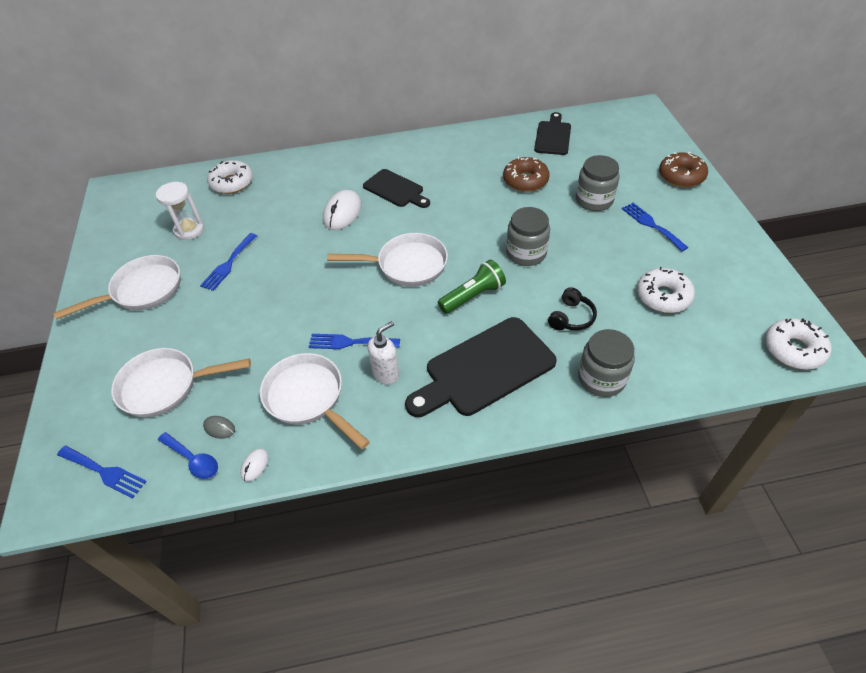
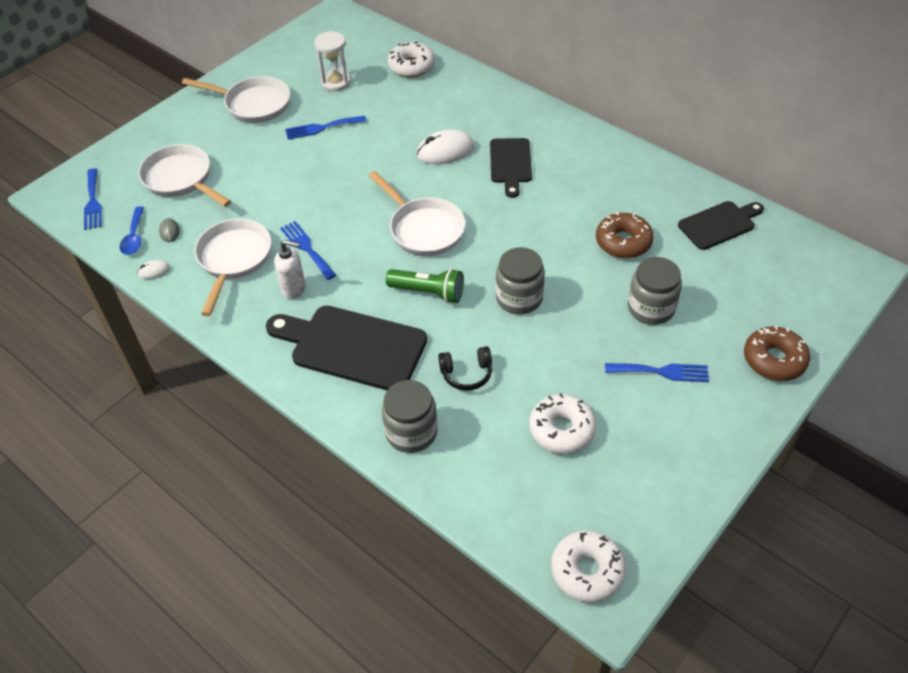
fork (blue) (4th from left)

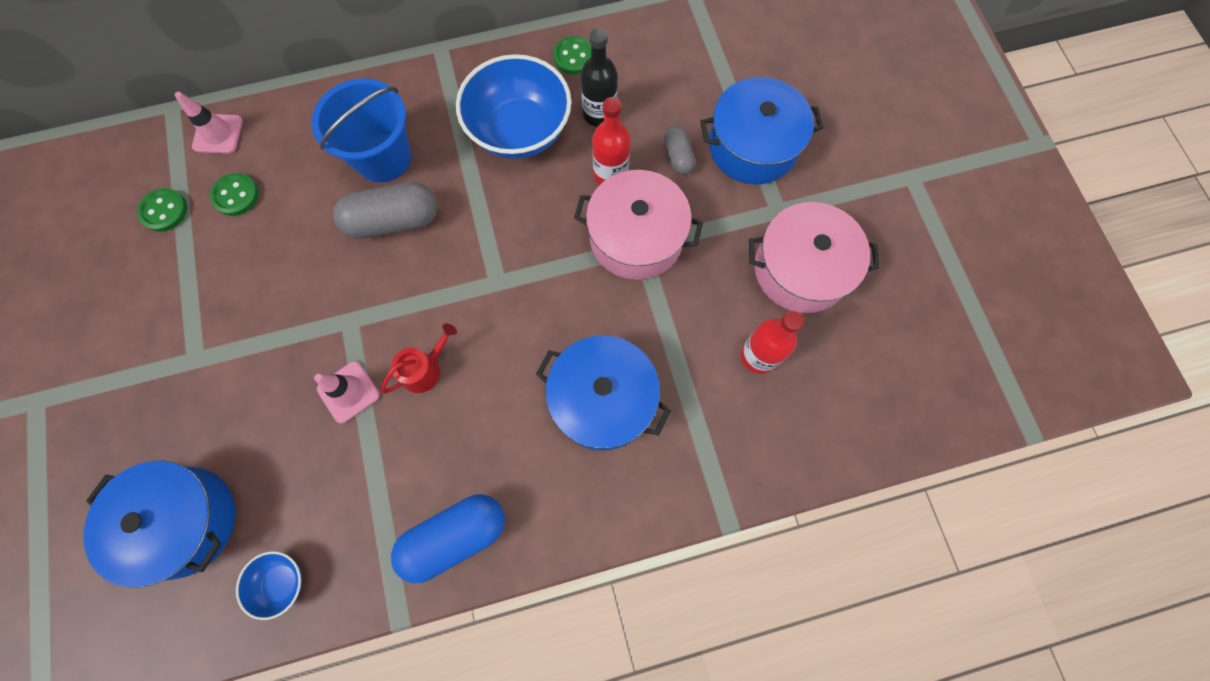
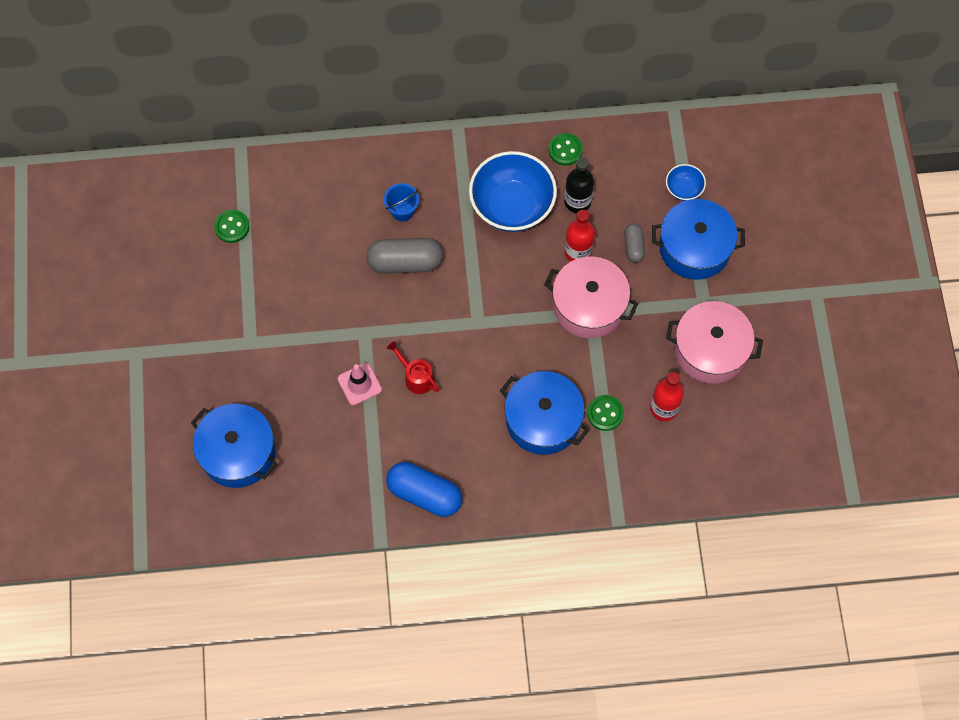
bucket (blue); capsule (blue); watering can (red); button (green) (3rd from left); bowl (blue) (2nd from left); traffic cone (pink) (1st from left in the first image)

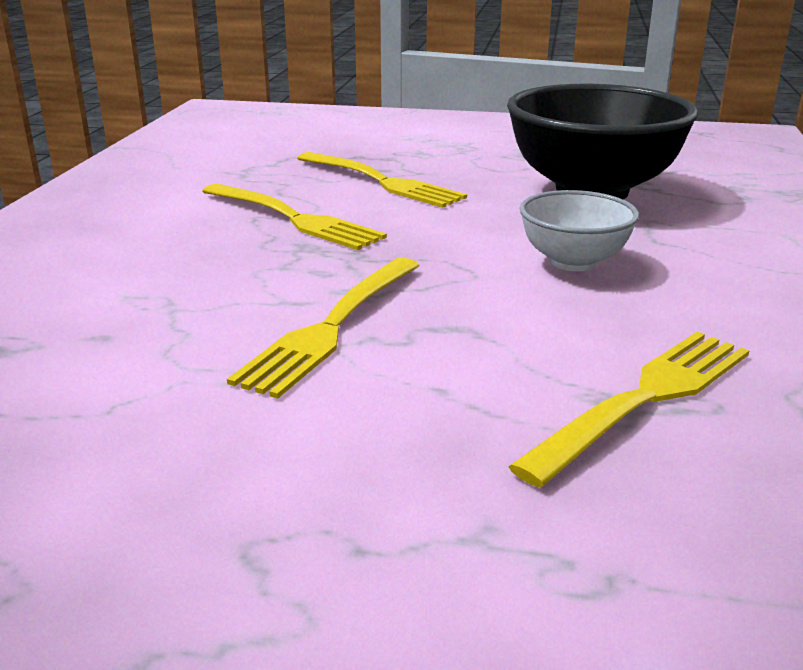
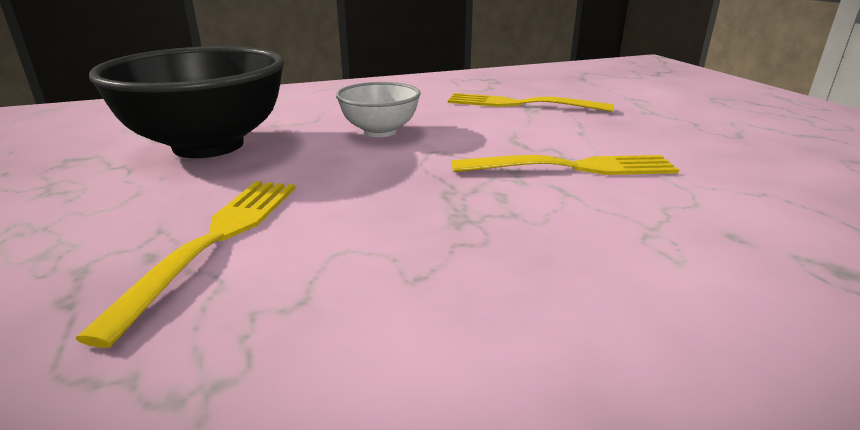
fork (yellow) (1st from left in the first image)

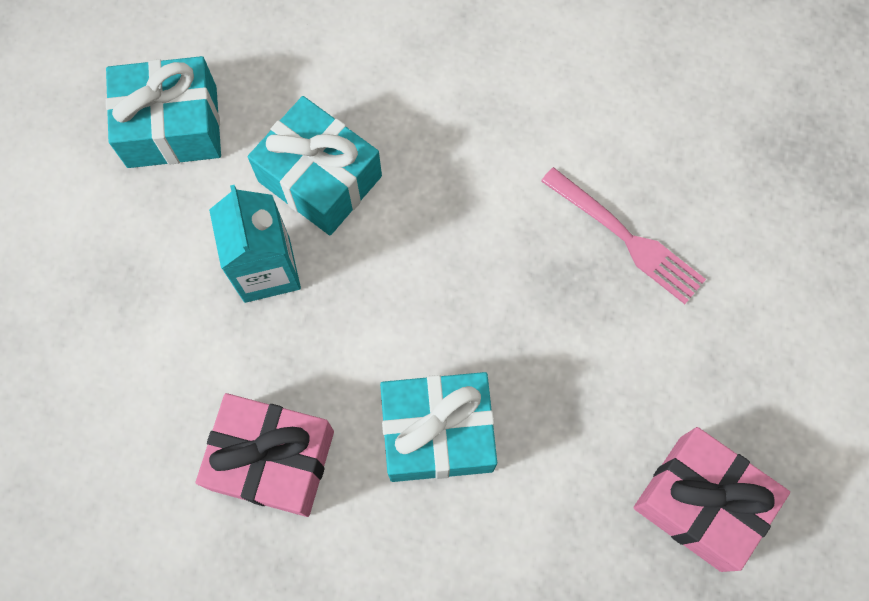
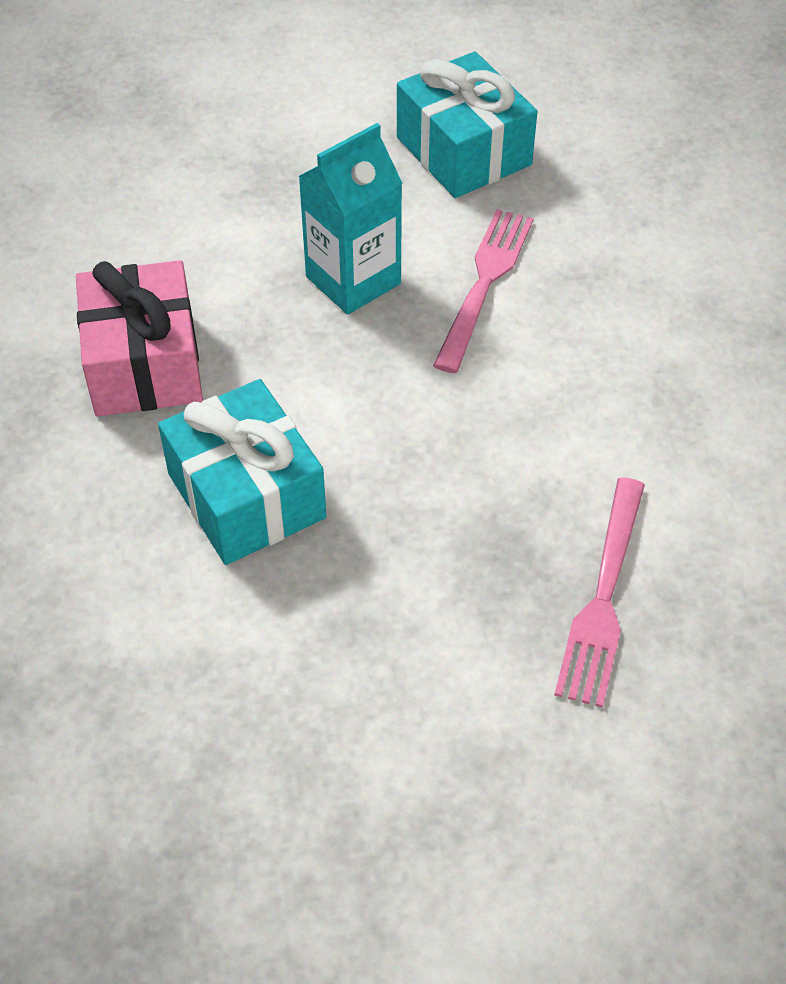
fork (pink) (1st from left); gift (pink) (2nd from left in the first image)

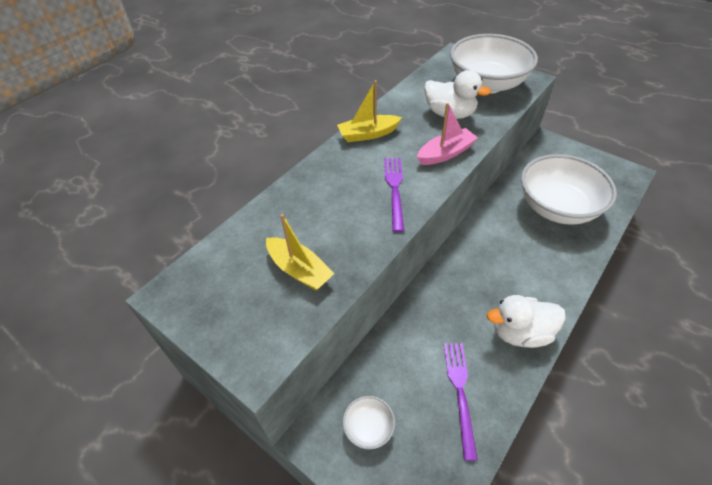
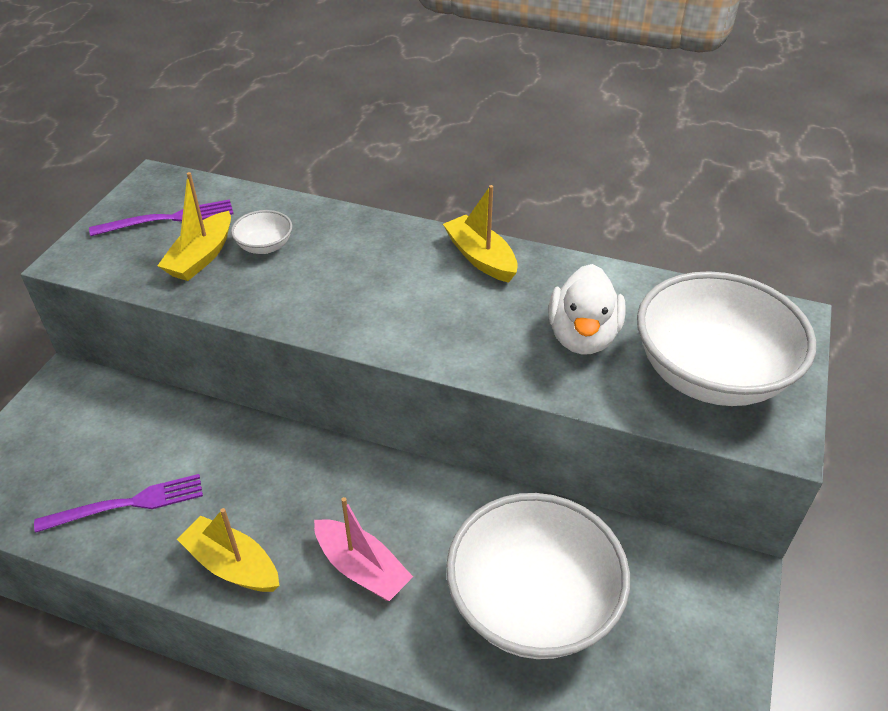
fork (purple) (2nd from left); boat (yellow) (2nd from left); bowl (white) (1st from left); boat (pink)

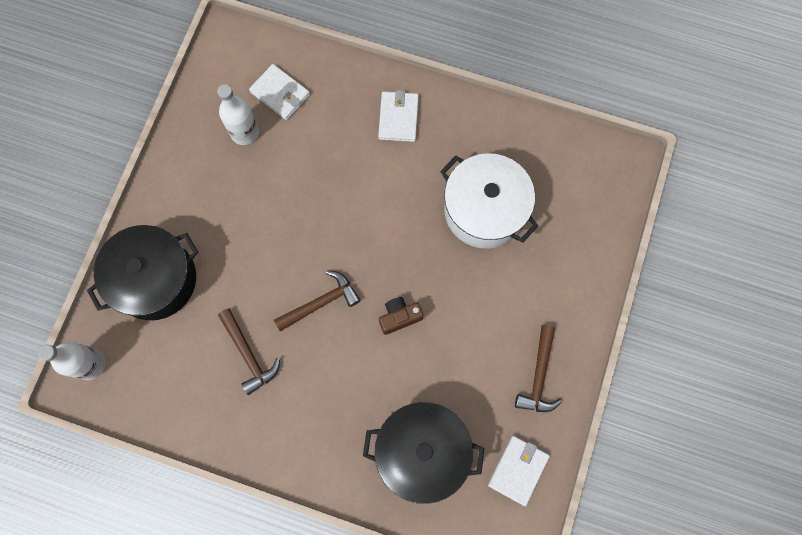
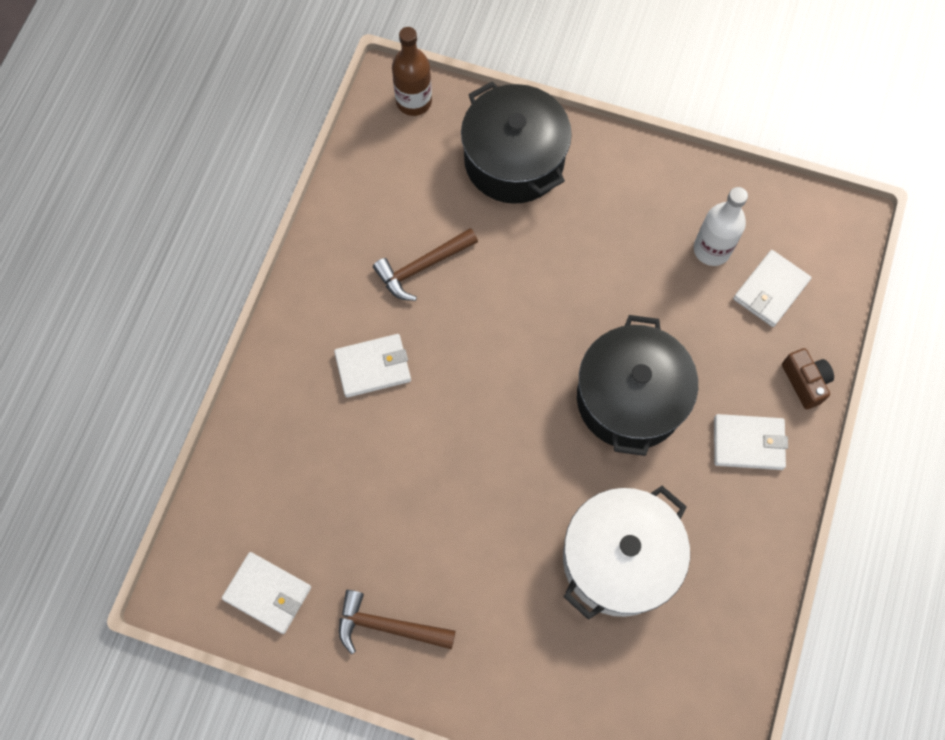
wallet (white) (2nd from left); bottle (brown); pot (black) (2nd from left); camera (brown); hammer (brown) (2nd from left in the first image)

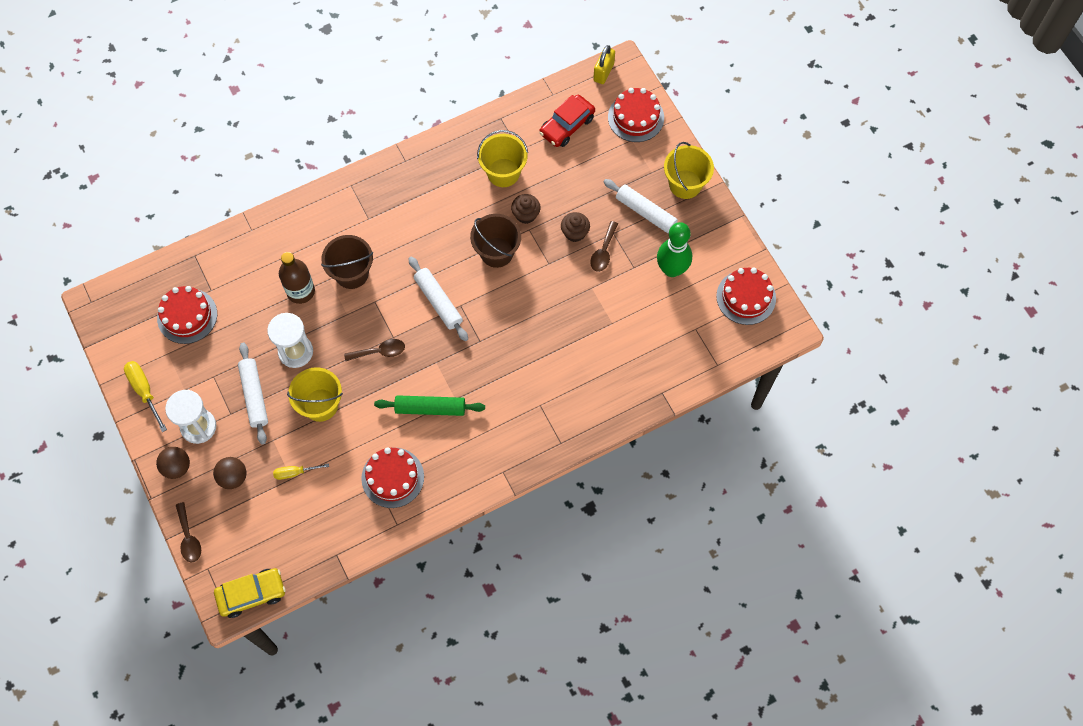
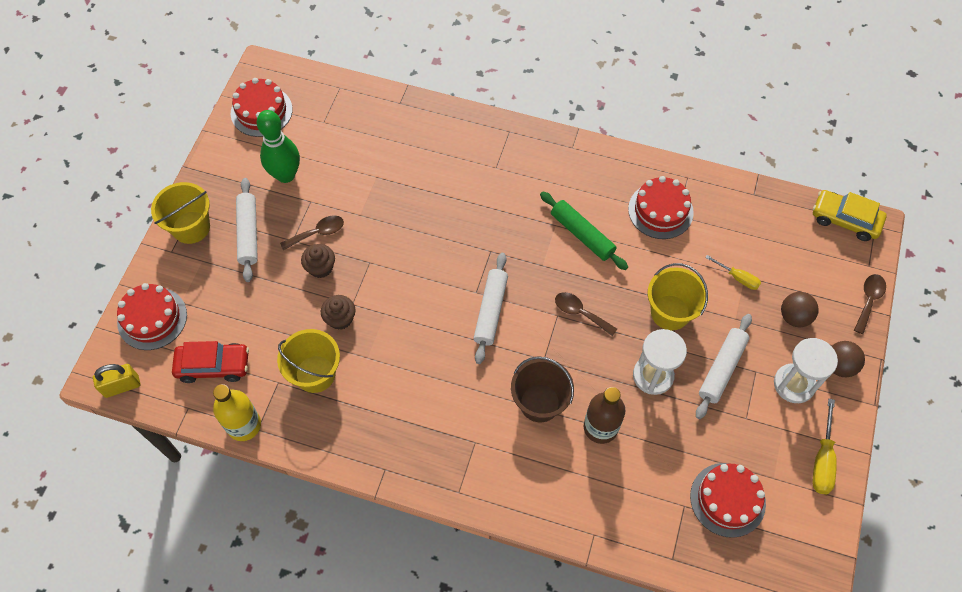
bottle (yellow); bucket (brown) (2nd from left in the first image)

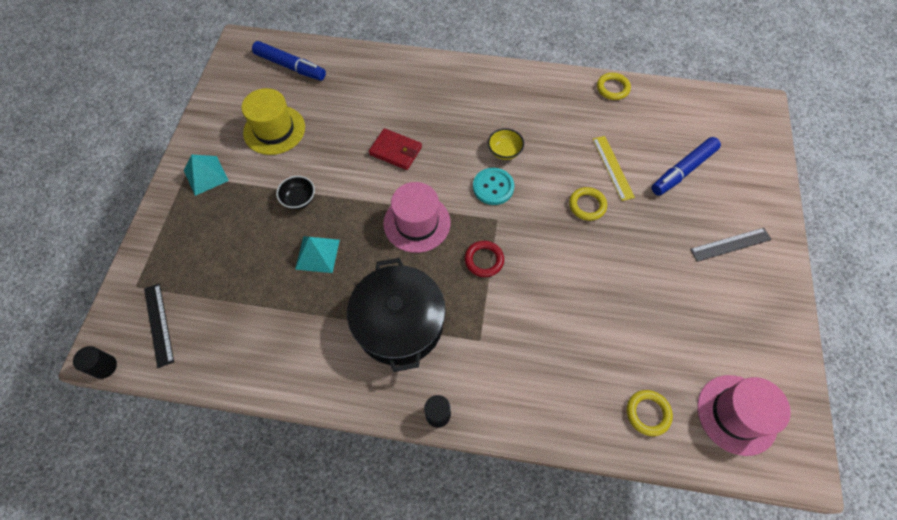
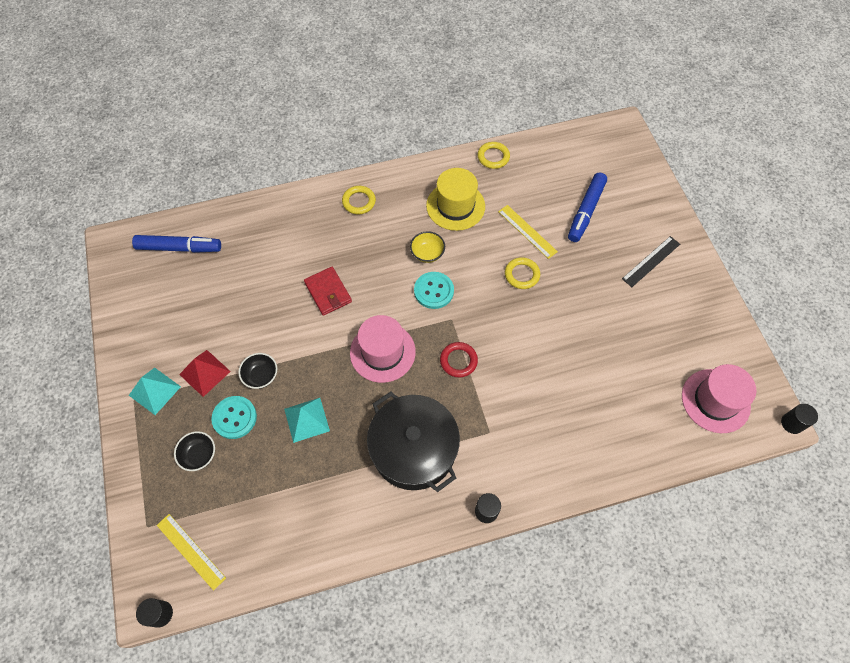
ruler (yellow) (1st from left); bowl (black) (1st from left); pyramid (red); button (turquoise) (1st from left); wallet (red); ring (yellow) (1st from left); hat (yellow); cylinder (black) (3rd from left)

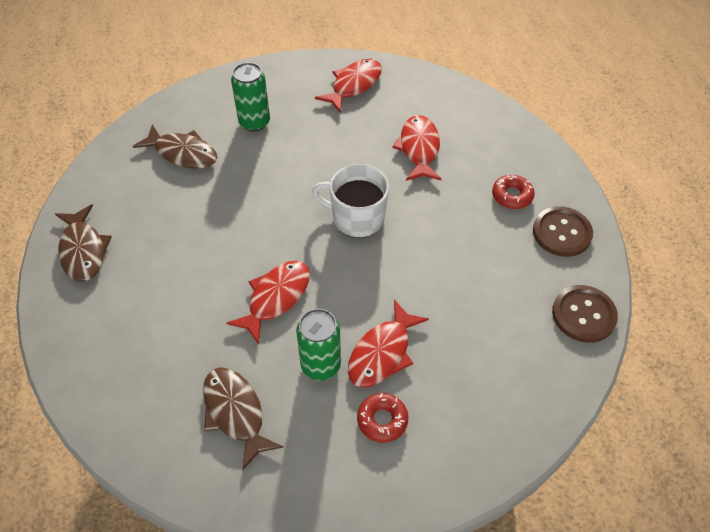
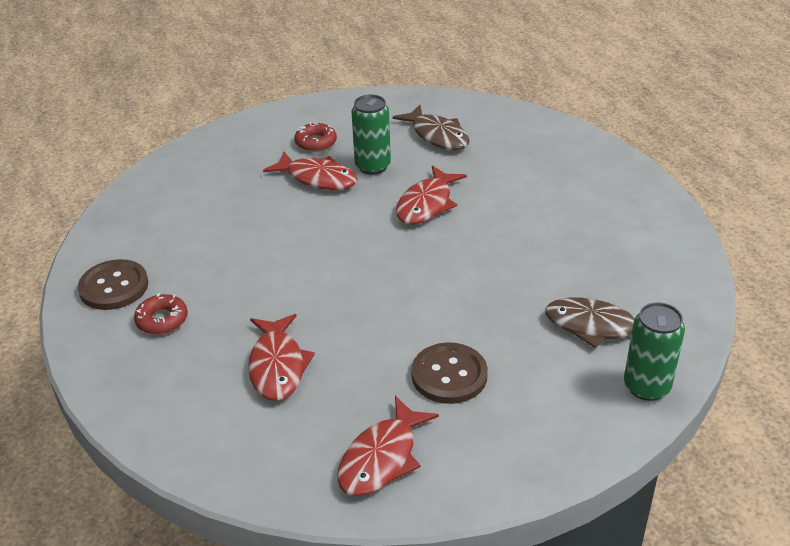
fish (red) (2nd from left); button (brown) (2nd from left); can (green) (2nd from left); fish (brown) (1st from left in the first image); mug (white)

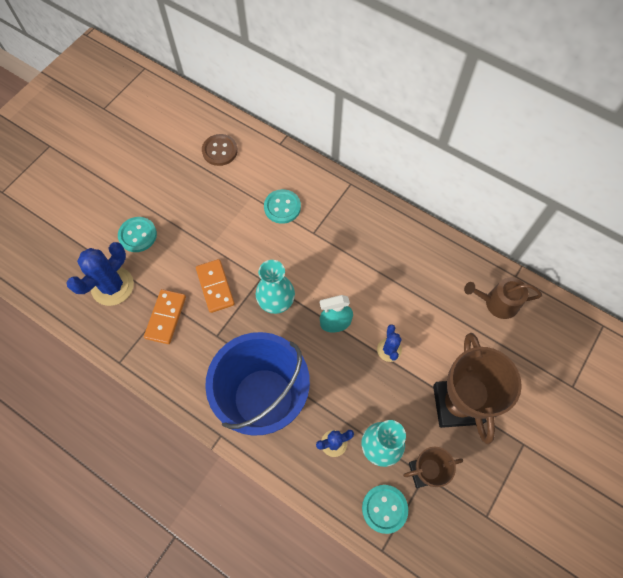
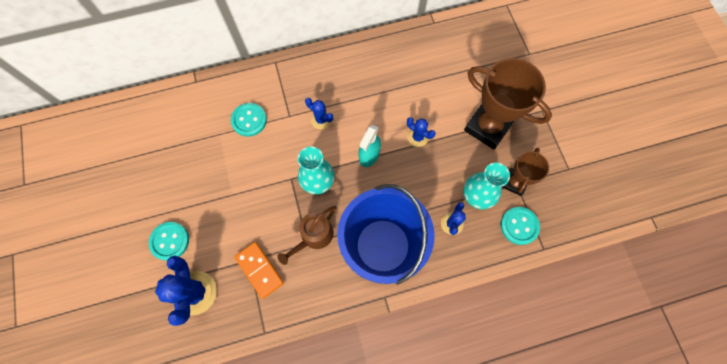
watering can (brown); cactus (blue) (2nd from left); domino (orange) (2nd from left in the first image); button (brown)

